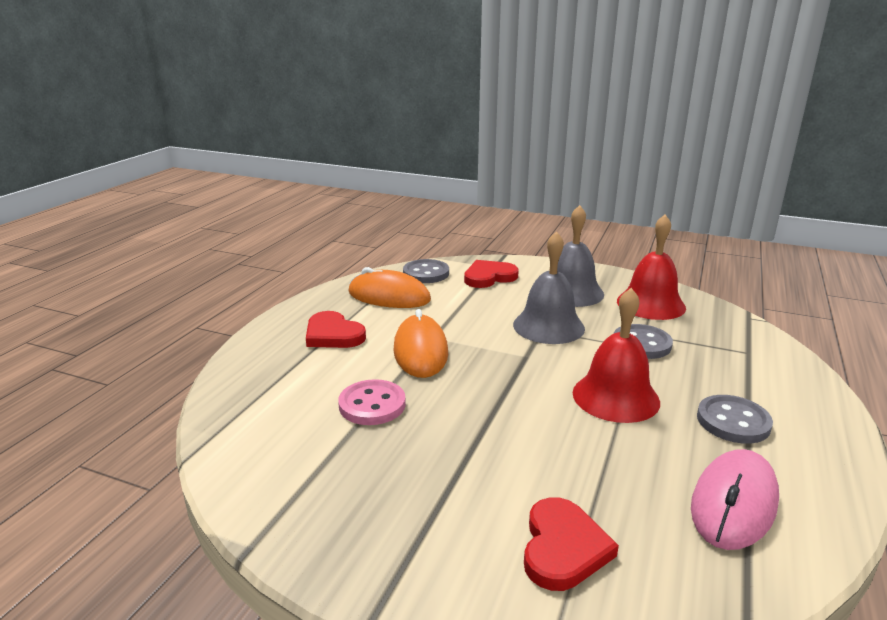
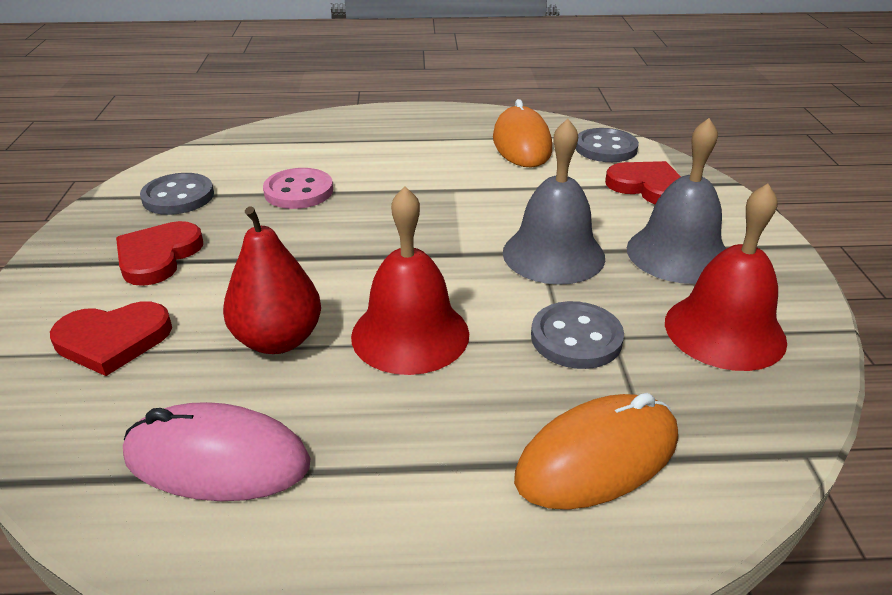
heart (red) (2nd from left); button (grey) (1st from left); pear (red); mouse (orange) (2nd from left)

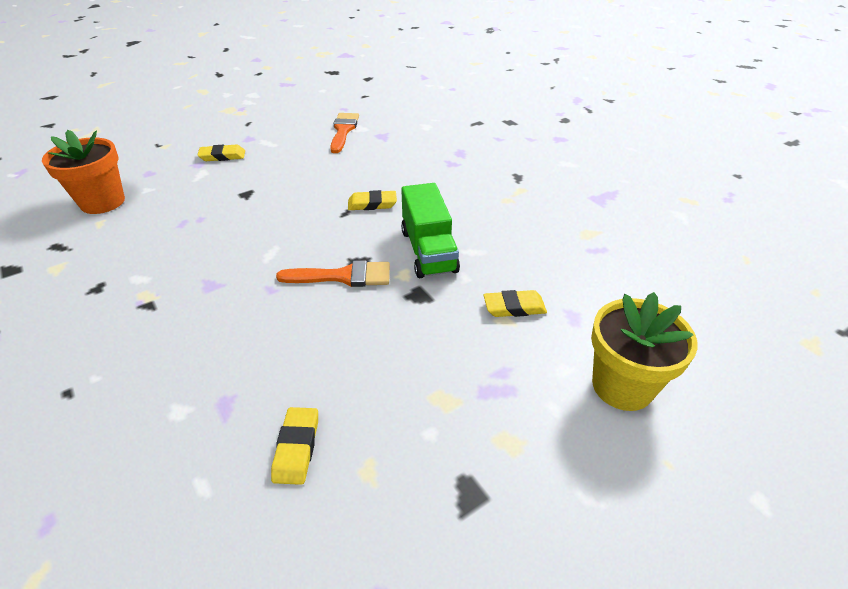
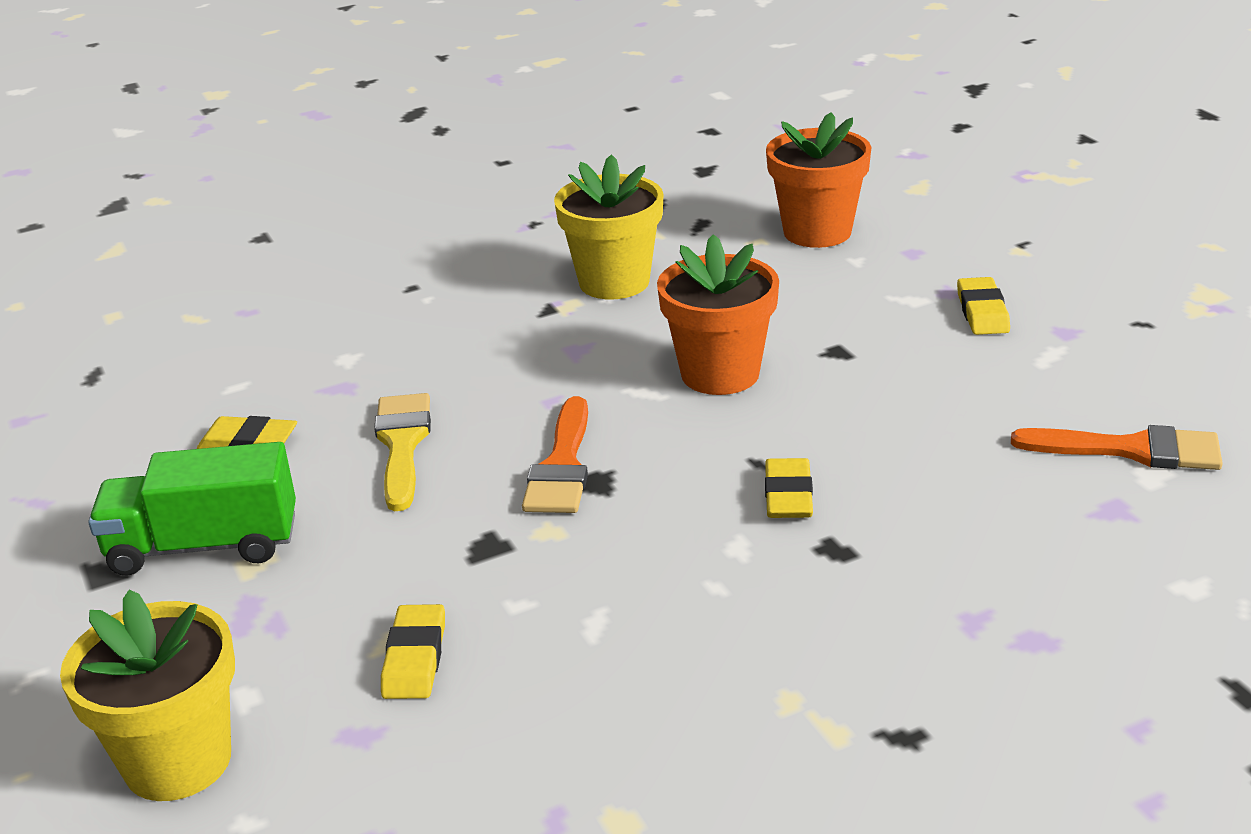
truck (green); brush (yellow); flower pot (yellow) (2nd from left); flower pot (orange) (1st from left)

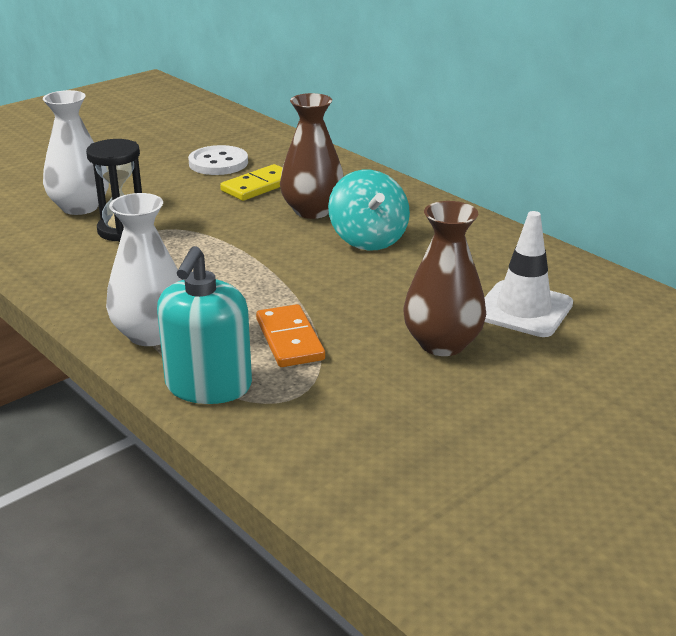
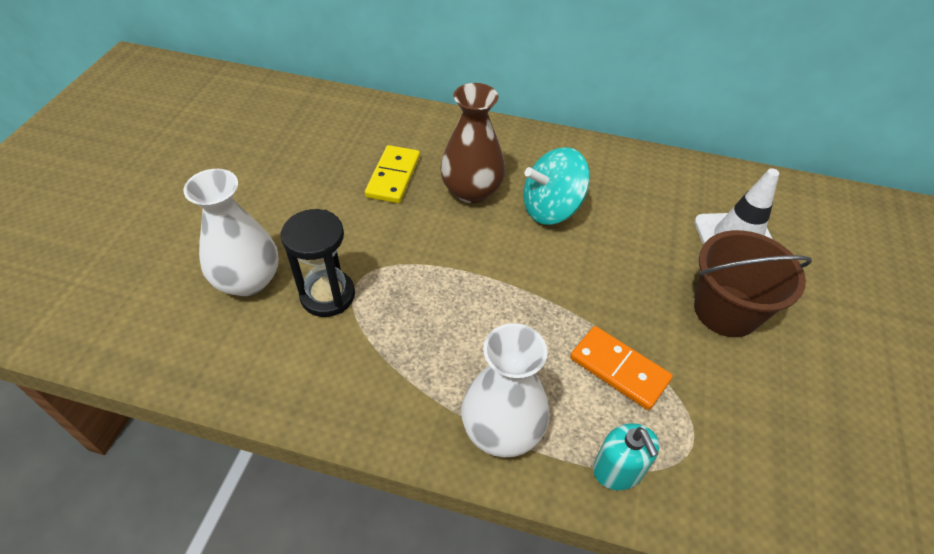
spinning top (turquoise); soap dispenser (turquoise); bucket (brown); button (white)

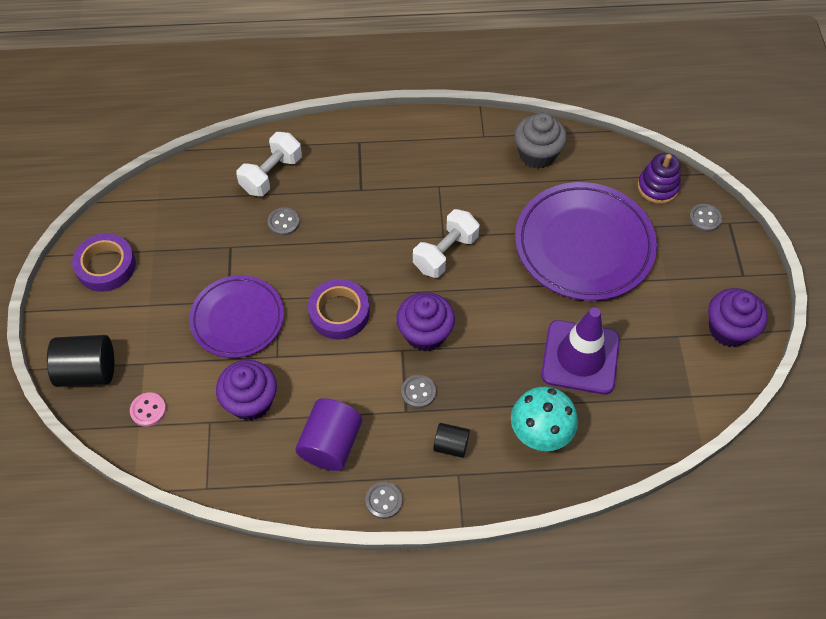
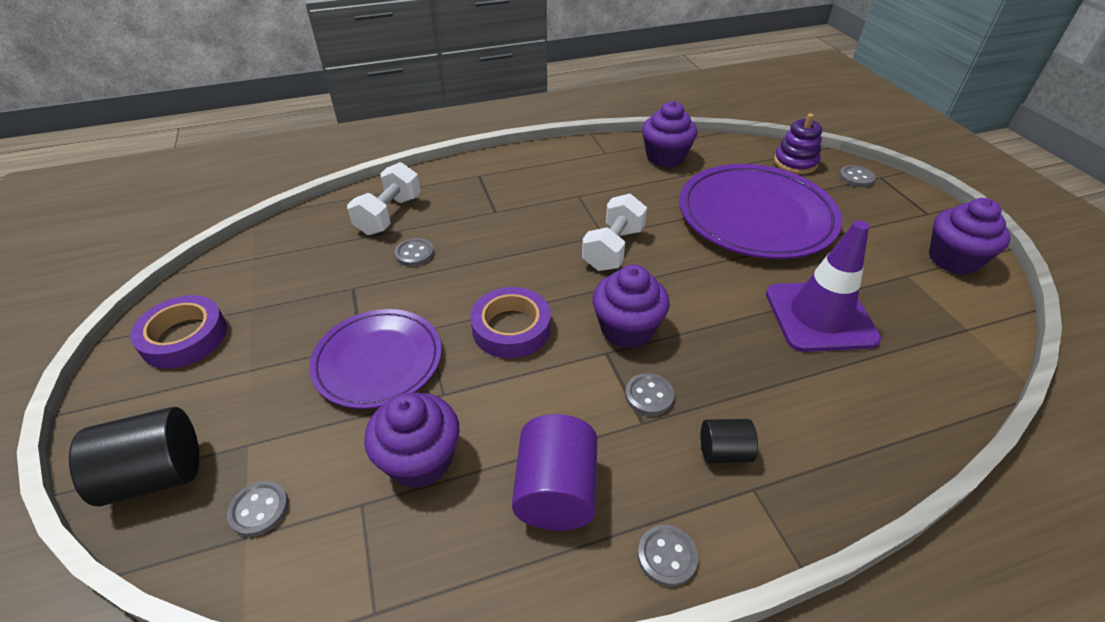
button (grey) (1st from left); cupcake (purple) (3rd from left); mushroom (turquoise)

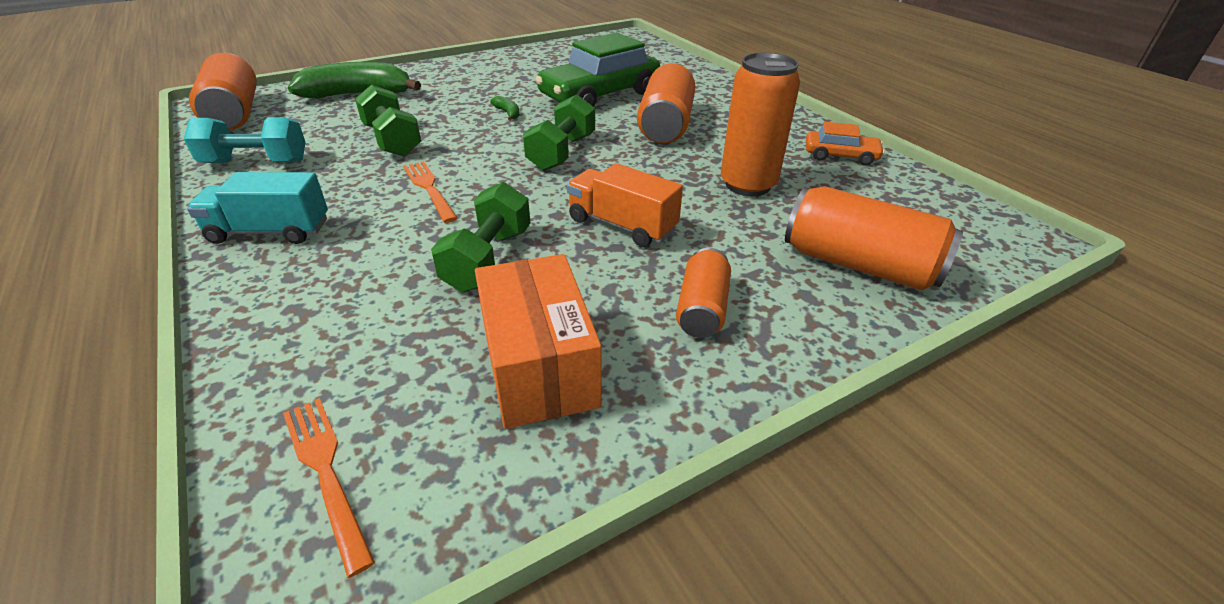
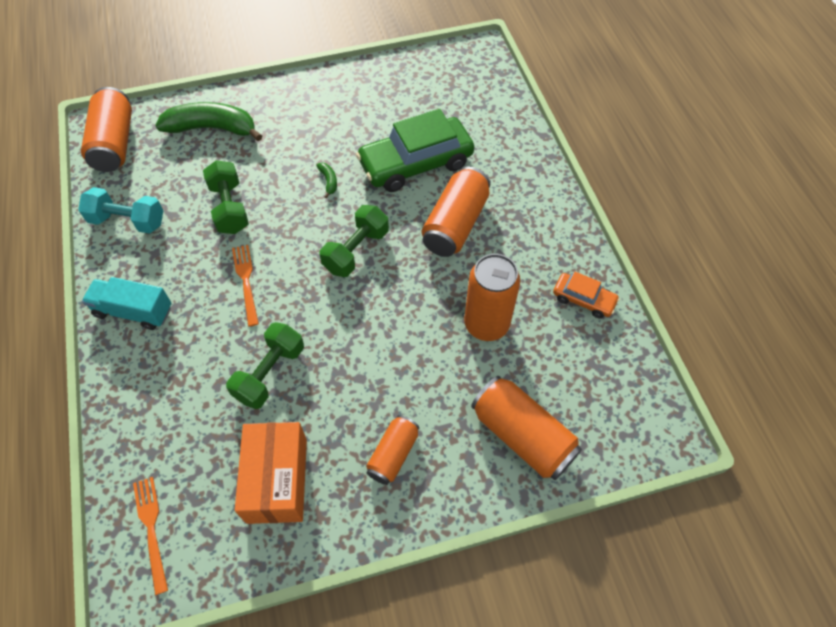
truck (orange)

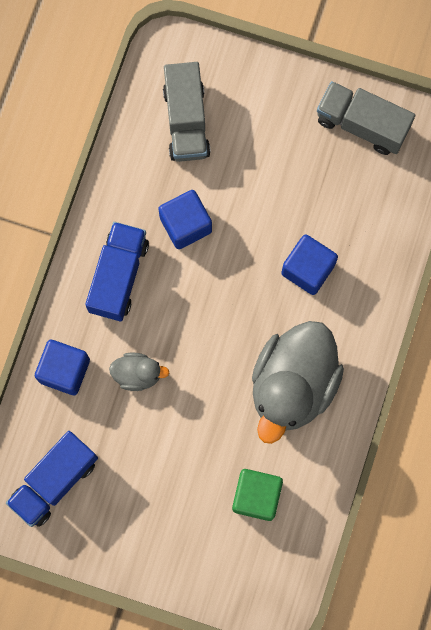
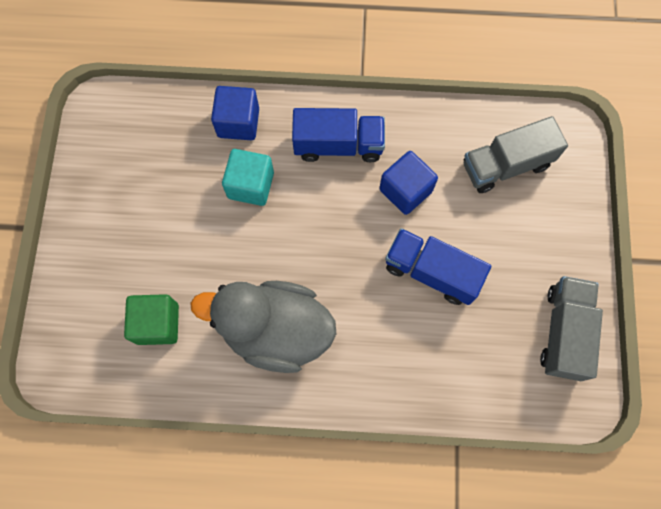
cube (turquoise); truck (blue) (2nd from left); cube (blue) (3rd from left in the first image)

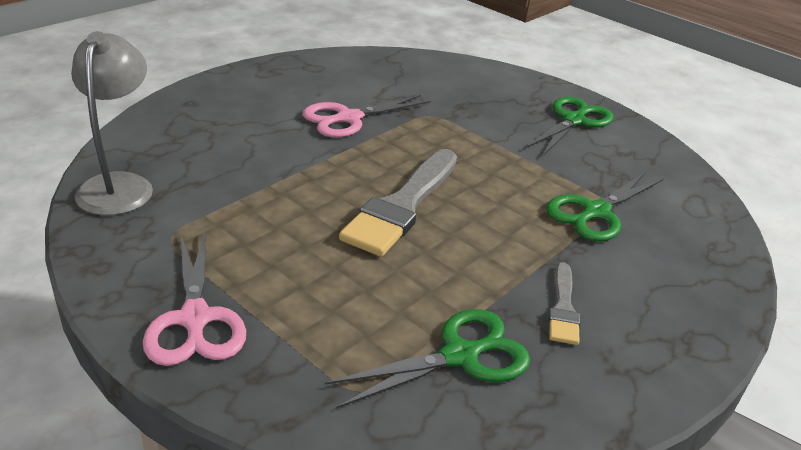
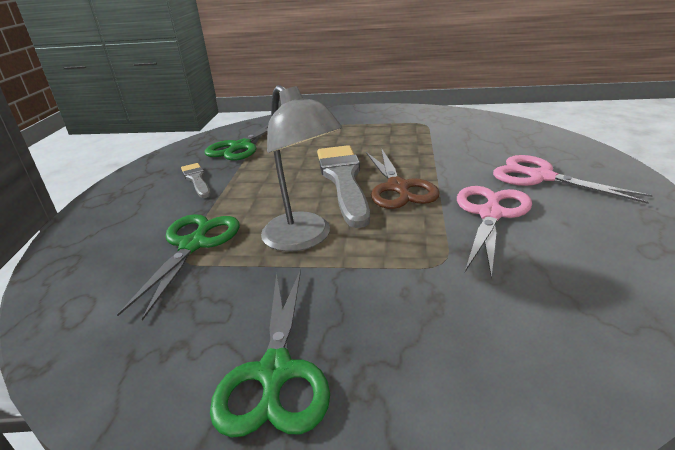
lamp (grey); scissors (brown); scissors (pink) (2nd from left)

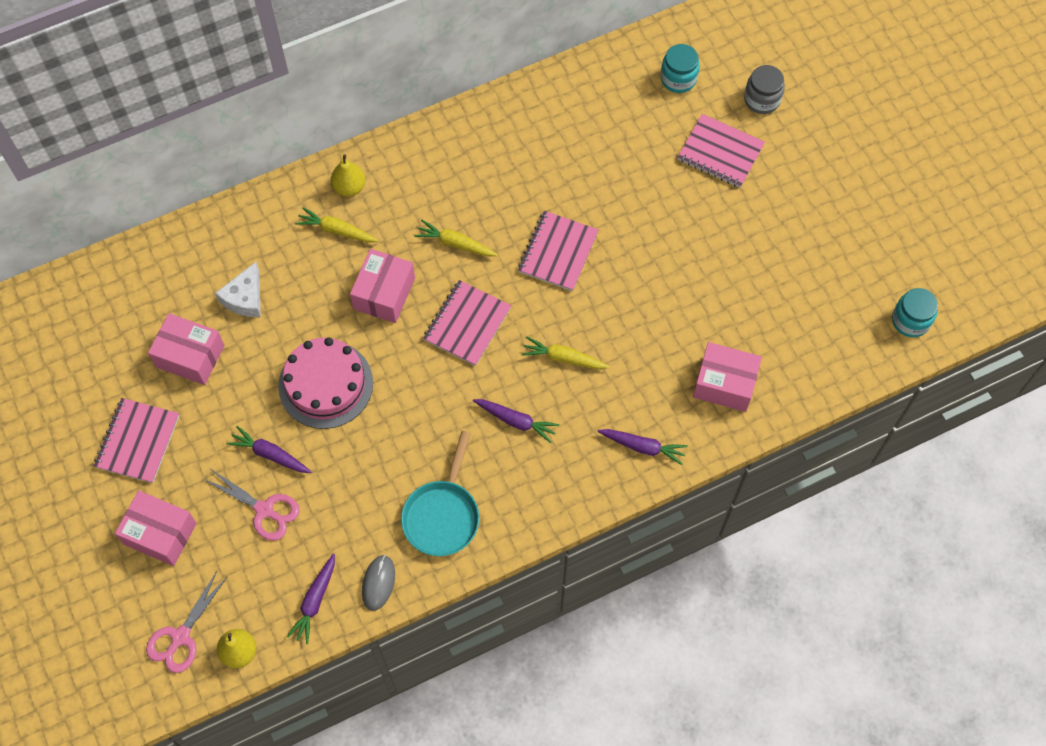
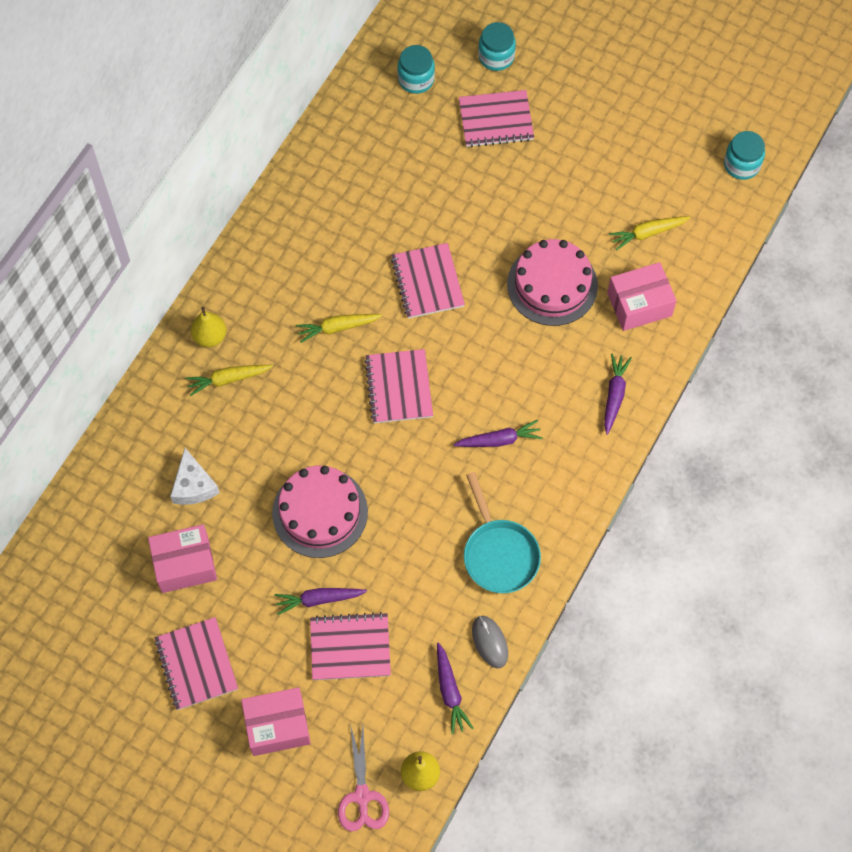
notebook (pink) (2nd from left); jar (turquoise) (2nd from left); cake (pink) (2nd from left); carrot (purple) (4th from left); carrot (yellow) (3rd from left); box (pink) (3rd from left in the first image)

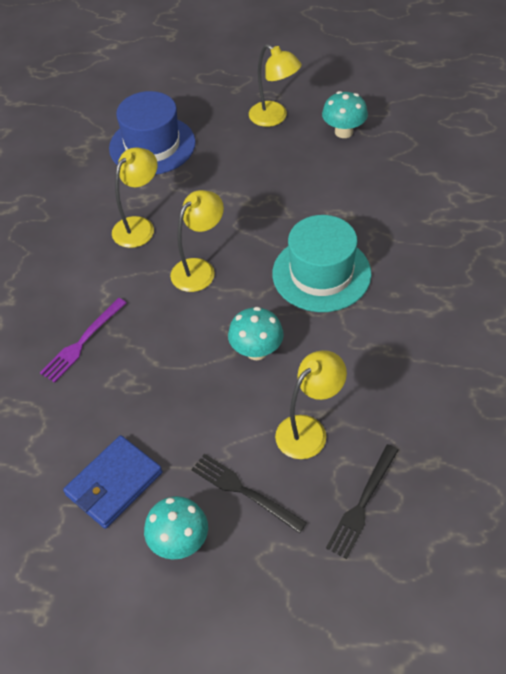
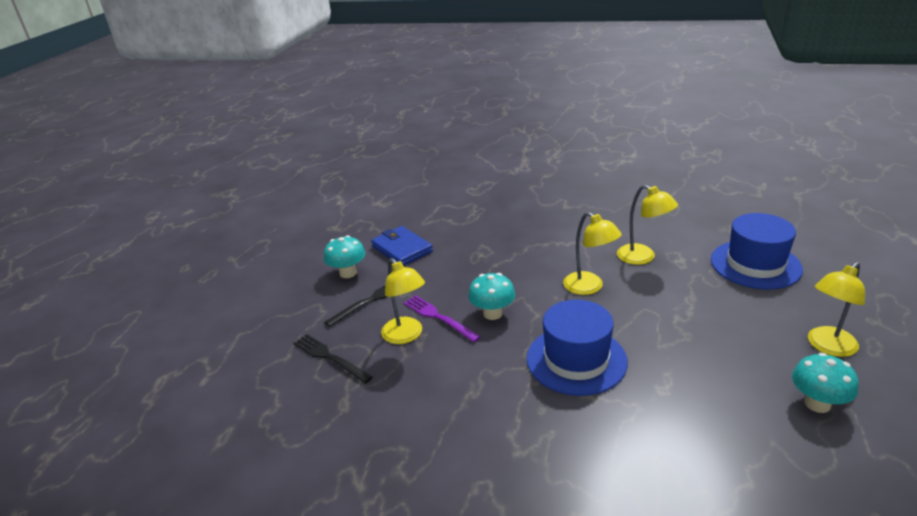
fork (purple); hat (blue) (1st from left)

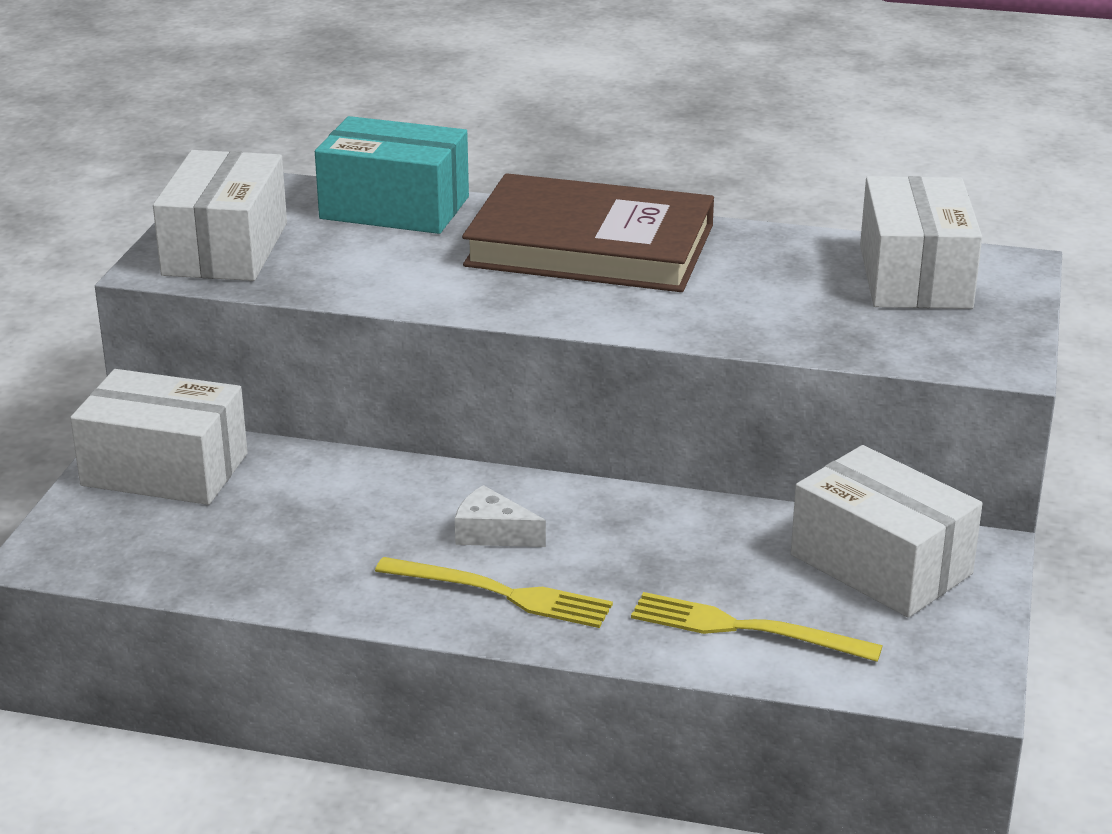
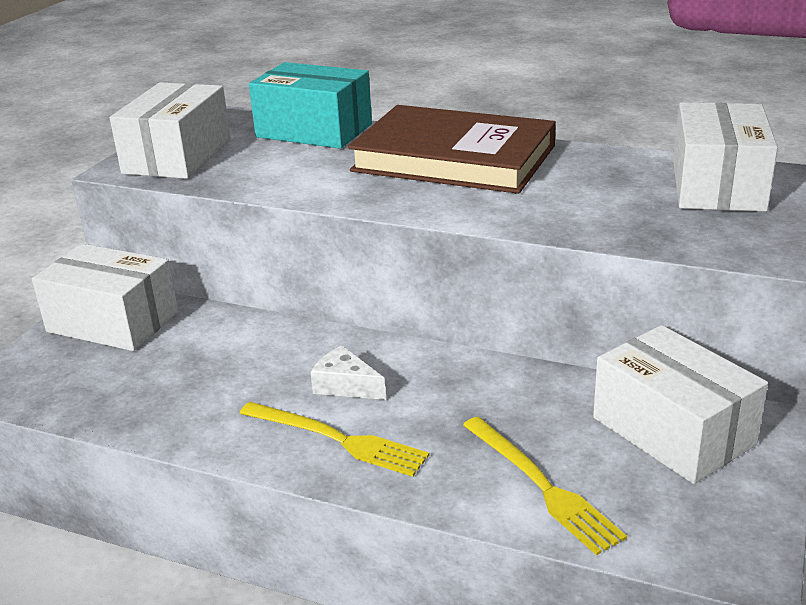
fork (yellow) (2nd from left)

